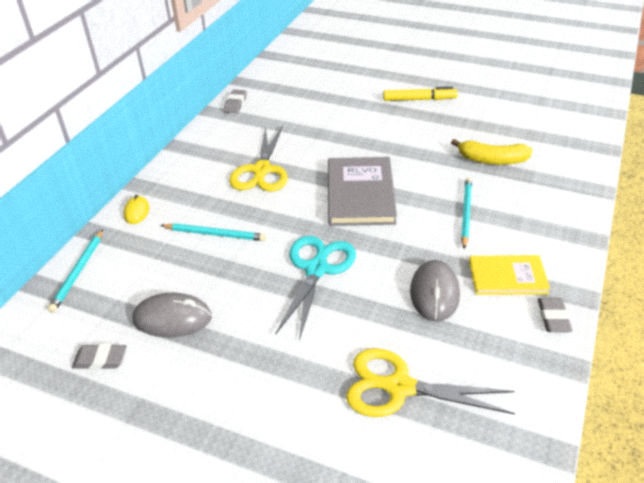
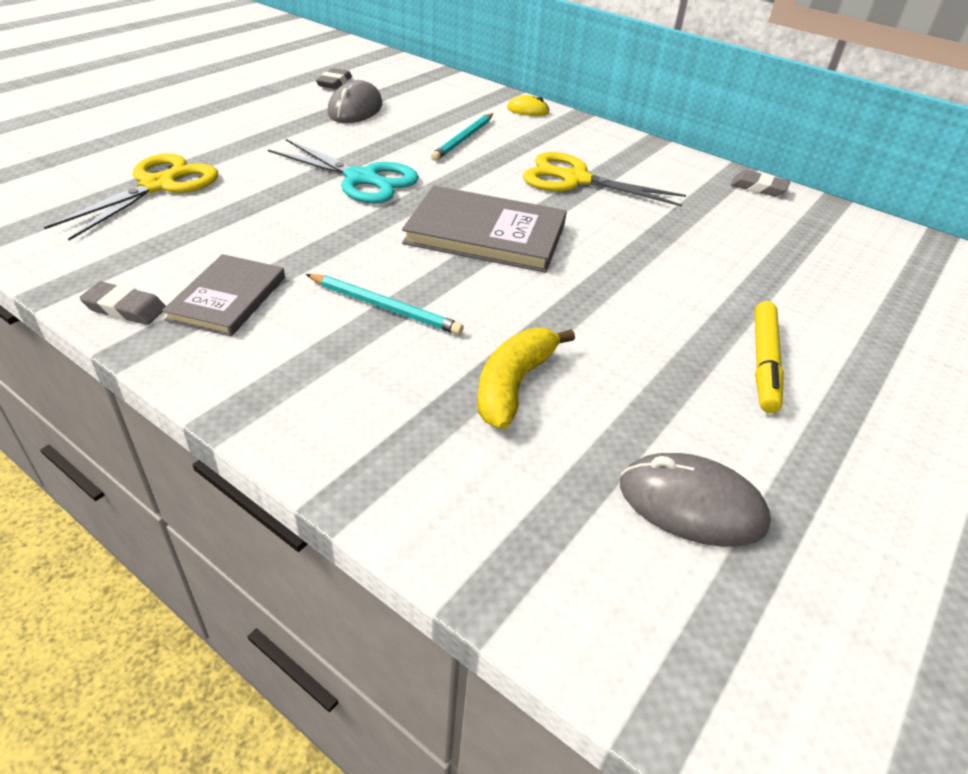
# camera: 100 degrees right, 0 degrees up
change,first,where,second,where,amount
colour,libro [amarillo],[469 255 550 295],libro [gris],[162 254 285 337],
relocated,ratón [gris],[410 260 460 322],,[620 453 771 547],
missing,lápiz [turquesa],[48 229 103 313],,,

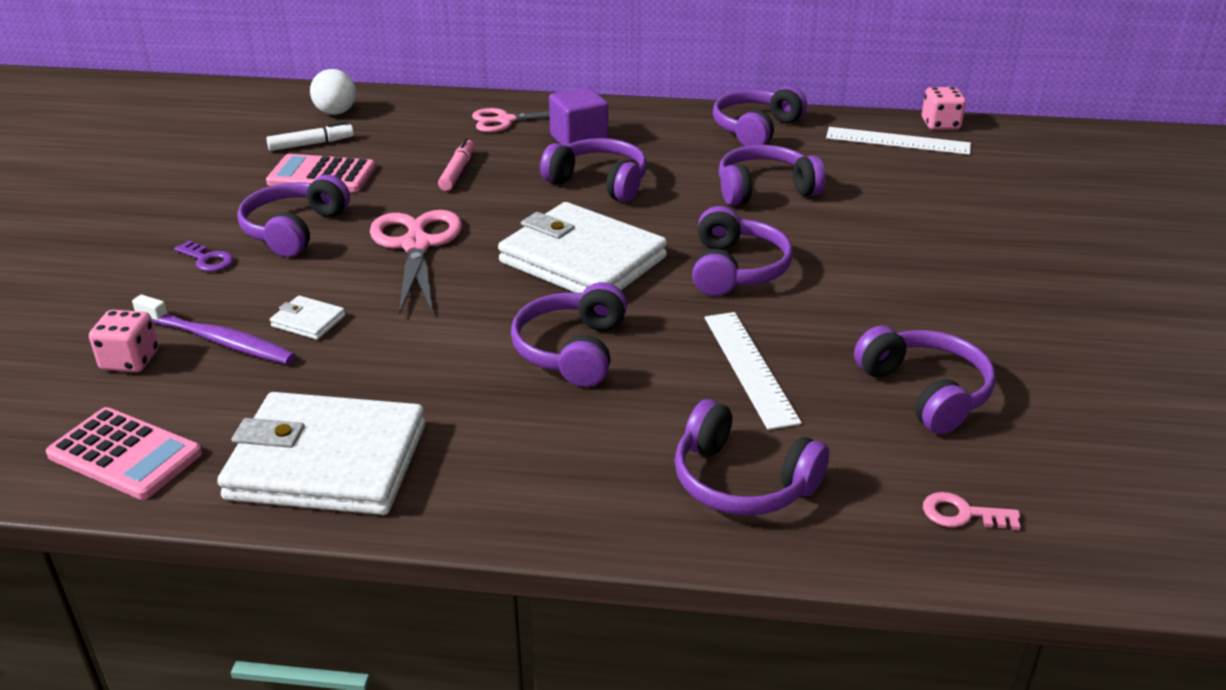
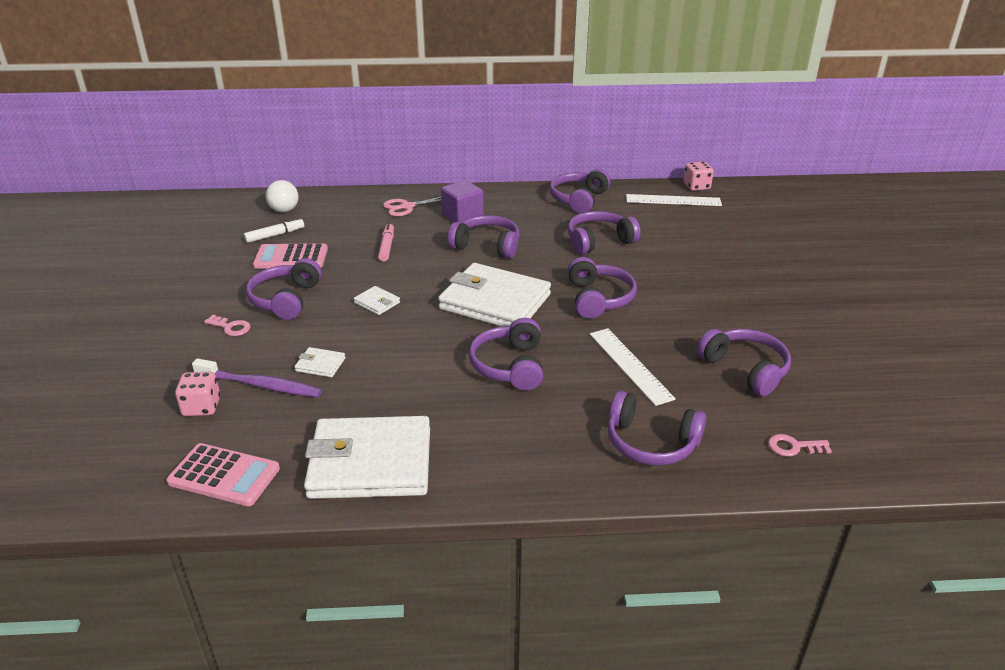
# camera: 10 degrees left, 0 degrees up
change,first,where,second,where,amount
colour,llave [morado],[174 240 234 272],llave [rosa],[204 315 251 336],
exchanged,tijeras [rosa],[370 210 462 315],cartera [blanco],[354 286 400 315],

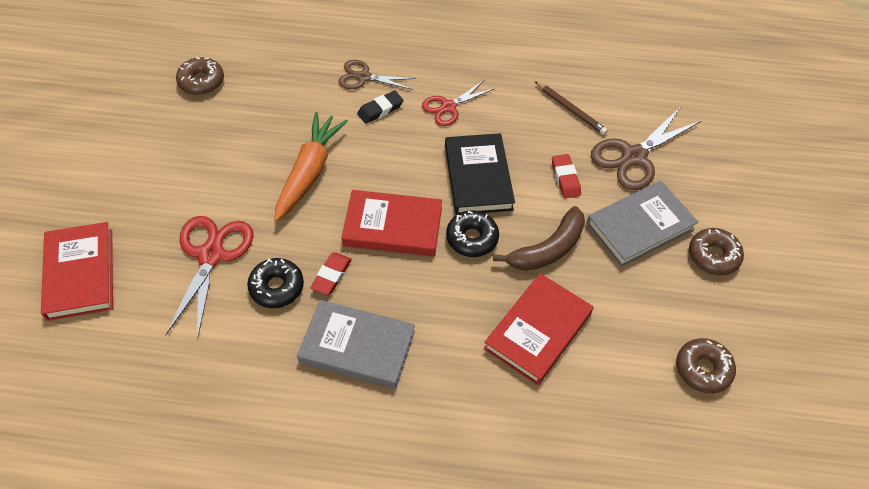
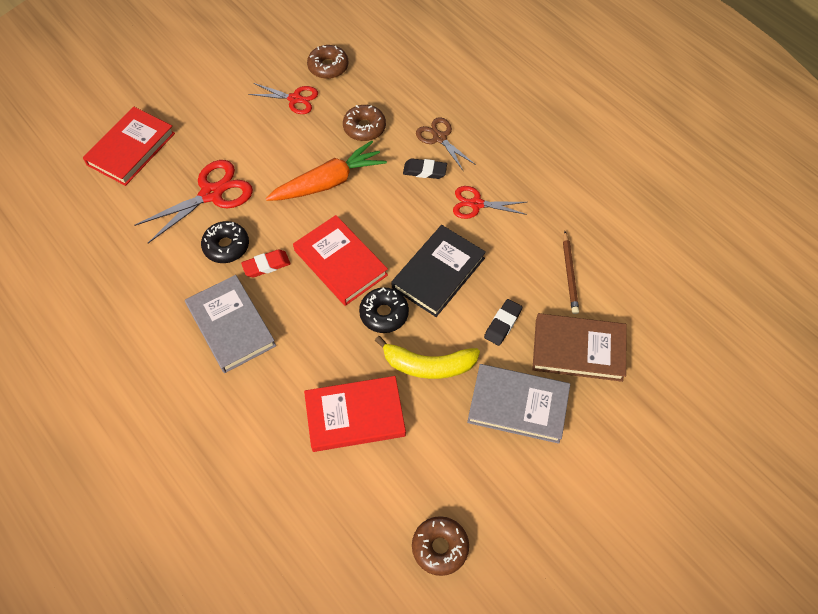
# camera: 45 degrees right, 5 degrees up
change,first,where,second,where,amount
appeared,,,tijeras [rojo],[248 83 318 114],
relocated,rosquilla [marrón],[689 228 744 275],,[343 105 386 141],
colour,plátano [marrón],[493 206 585 271],plátano [amarillo],[375 336 480 379],
colour,goma de borrar [rojo],[552 154 581 198],goma de borrar [negro],[484 299 523 346],
exchanged,tijeras [marrón],[591 108 701 190],libro [marrón],[532 313 627 382],

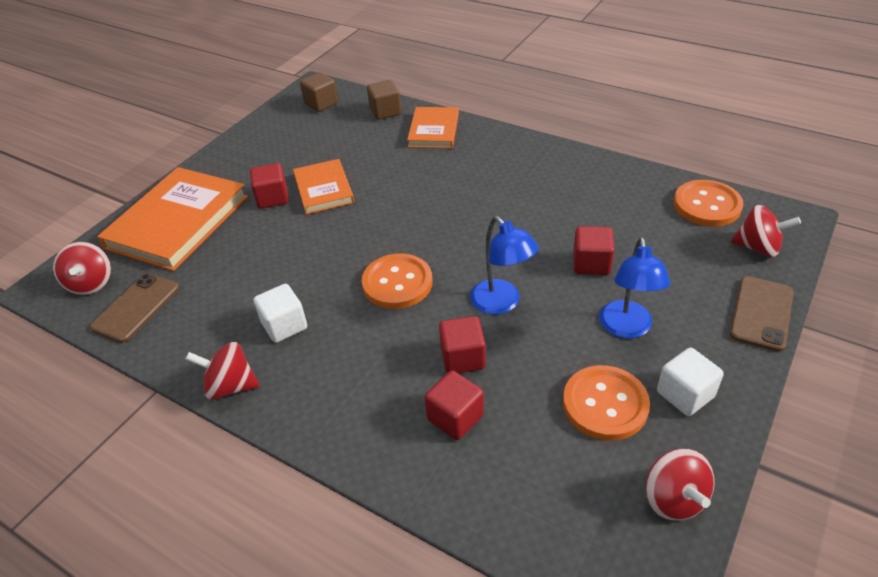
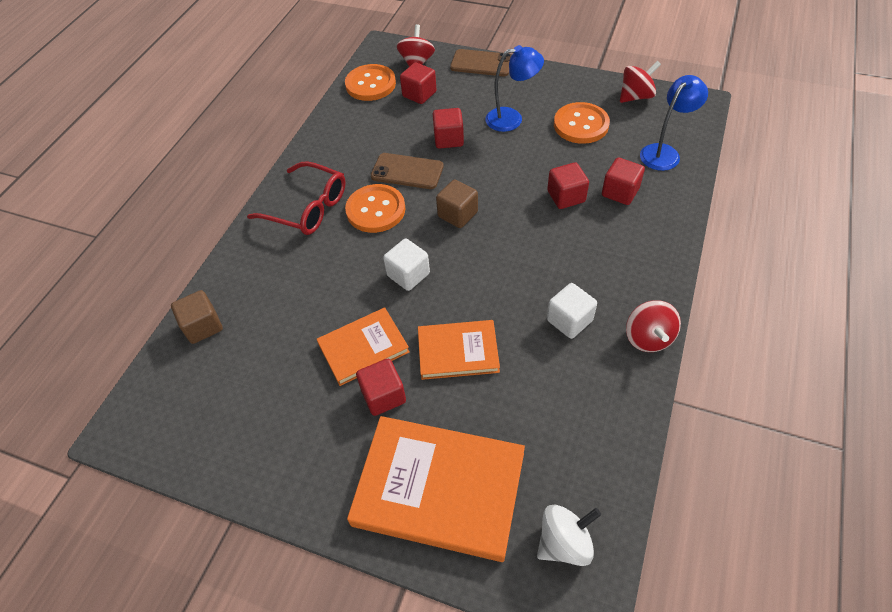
# camera: 100 degrees left, 10 degrees up
change,first,where,second,where,amount
appeared,,,gafas [rojo],[247 161 346 235],
relocated,botón [naranja],[362 253 432 309],,[345 184 405 233],
relocated,móvil [marrón],[90 273 179 343],,[371 153 444 189],
relocated,cubo [blanco],[657 348 724 416],,[383 239 430 291],
appeared,,,cubo [rojo],[400 62 437 104],
relocated,libro [naranja],[407 107 459 148],,[418 320 500 380],
relocated,cubo [marrón],[300 72 338 112],,[436 179 478 228],
colour,peonza [rojo],[53 242 111 295],peonza [blanco],[537 505 601 566],
relocated,lámpara [azul],[470 216 539 315],,[640 75 708 171],

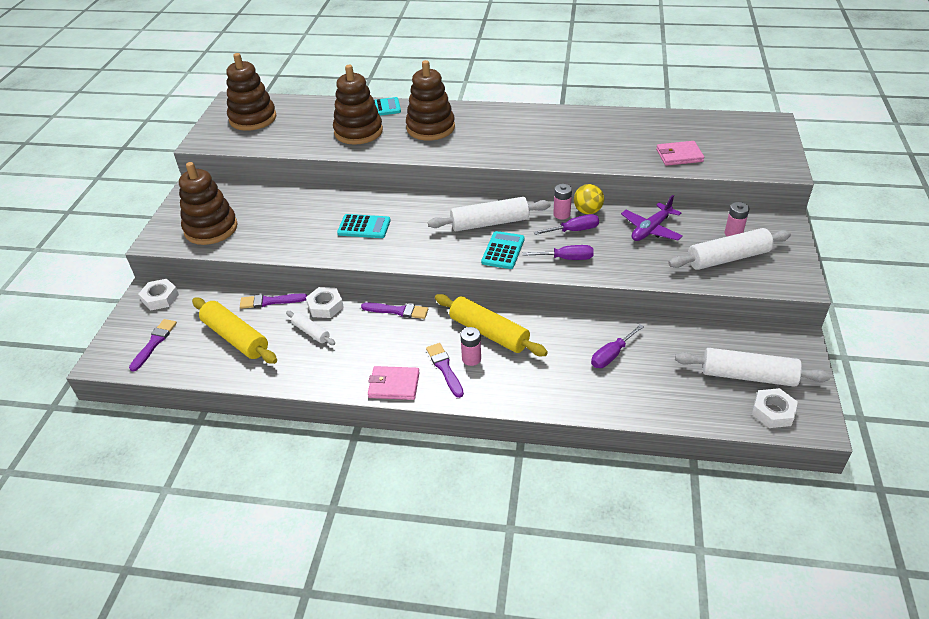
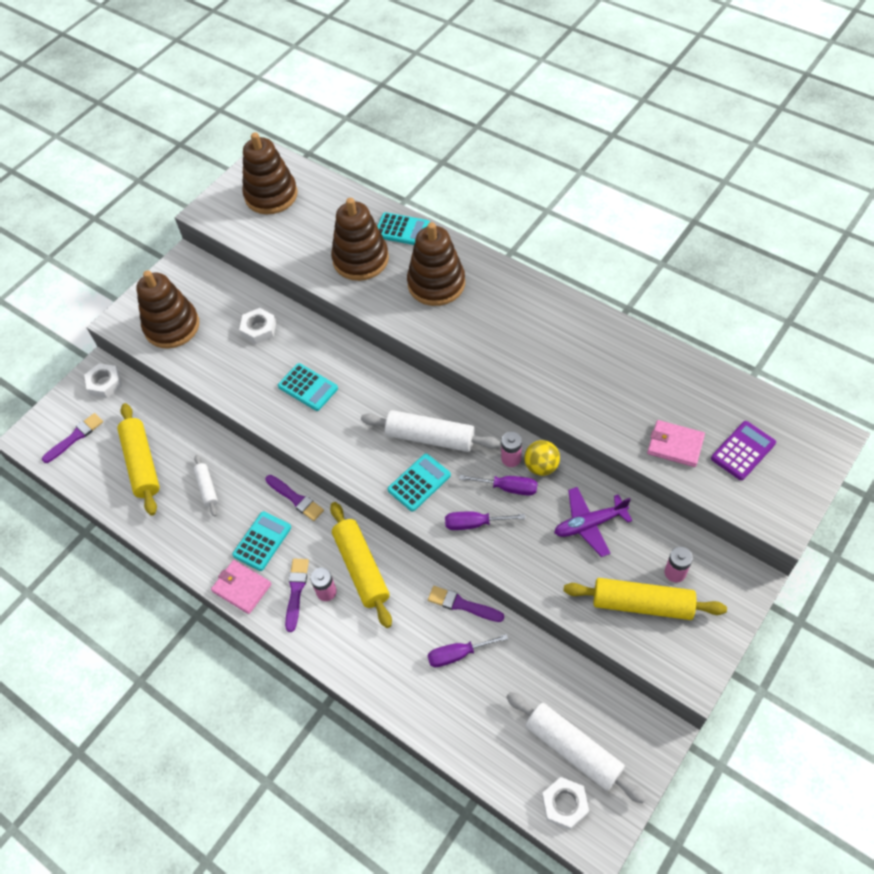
# camera: 30 degrees right, 15 degrees up
change,first,where,second,where,amount
appeared,,,calculadora [turquesa],[232 511 291 571],
relocated,tuerca [blanco],[306 287 344 318],,[239 308 276 344],
relocated,pincel [morado],[240 293 307 309],,[428 586 504 622],
spun,destornillador [morado],[523 245 594 260],,[445 512 525 530],150 degrees clockwise
colour,rodillo [blanco],[668 228 791 270],rodillo [amarillo],[564 578 727 620],
appeared,,,calculadora [morado],[711 421 776 480],

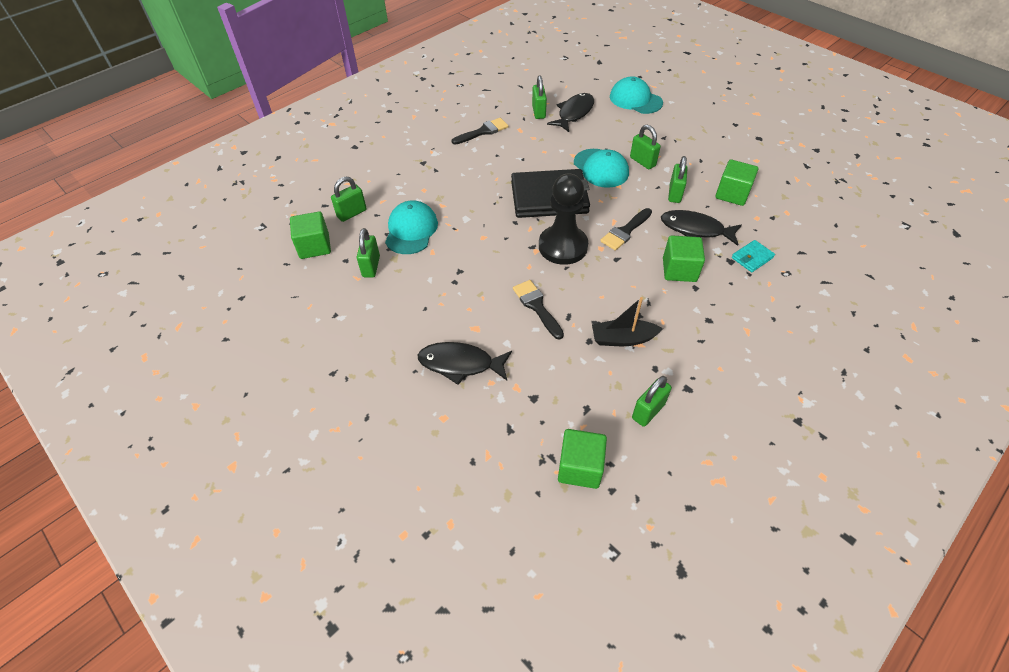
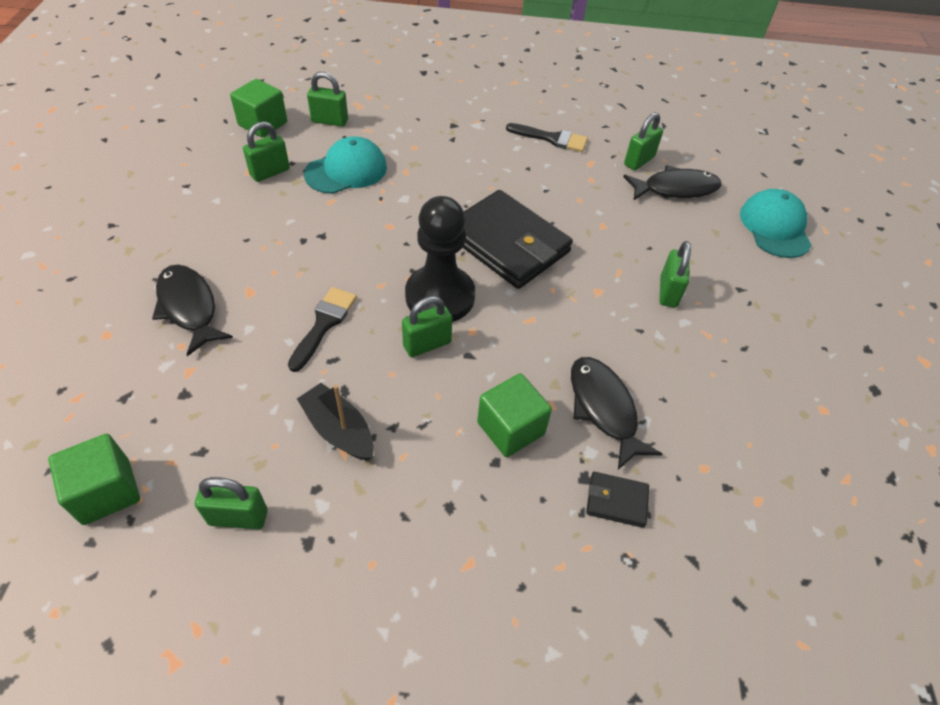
# camera: 45 degrees right, 0 degrees up
change,first,where,second,where,amount
relocated,candado [verde],[668 156 687 203],,[402 296 452 357],
colour,cartera [turquesa],[732 240 775 272],cartera [negro],[586 472 649 528],
missing,gorra [turquesa],[574 149 629 188],,,
missing,pincel [negro],[600 208 652 251],,,
missing,cubo [verde],[715 160 758 206],,,

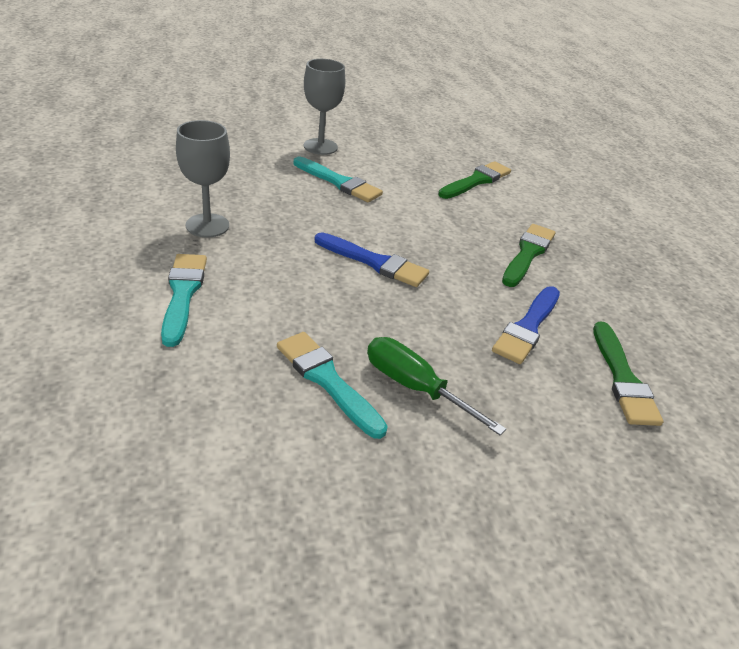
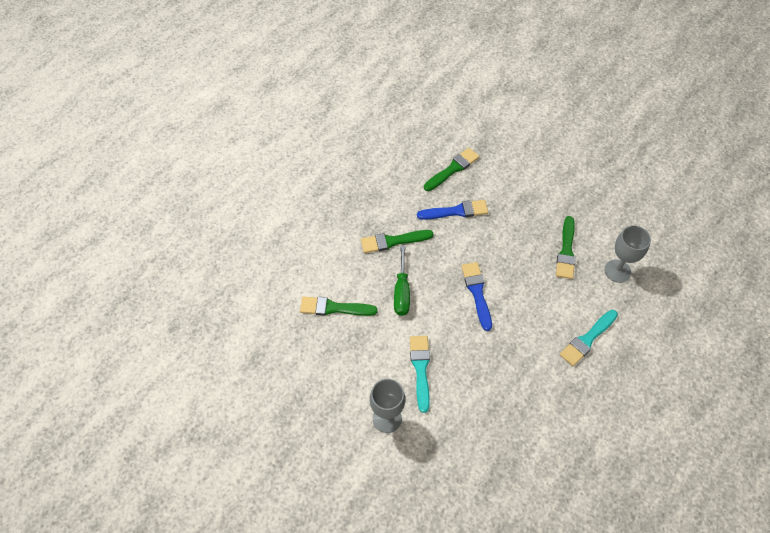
# camera: 125 degrees left, 20 degrees up
change,first,where,second,where,amount
relocated,destornillador [verde],[367 337 506 435],,[394 245 410 316],
colour,pincel [turquesa],[277 332 388 439],pincel [verde],[556 216 576 279],
relocated,copa [gris],[176 120 230 237],,[604 226 651 283],

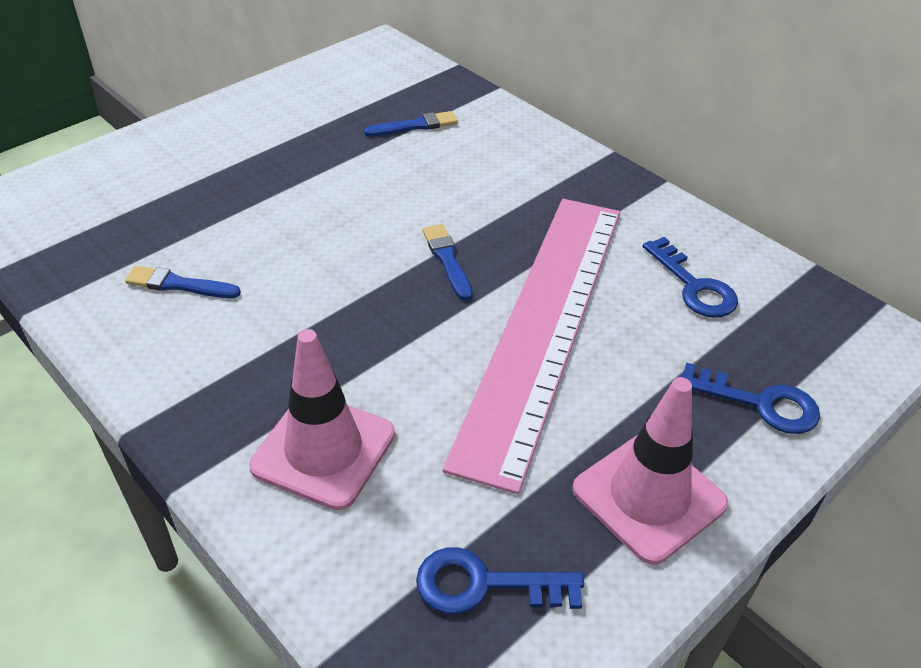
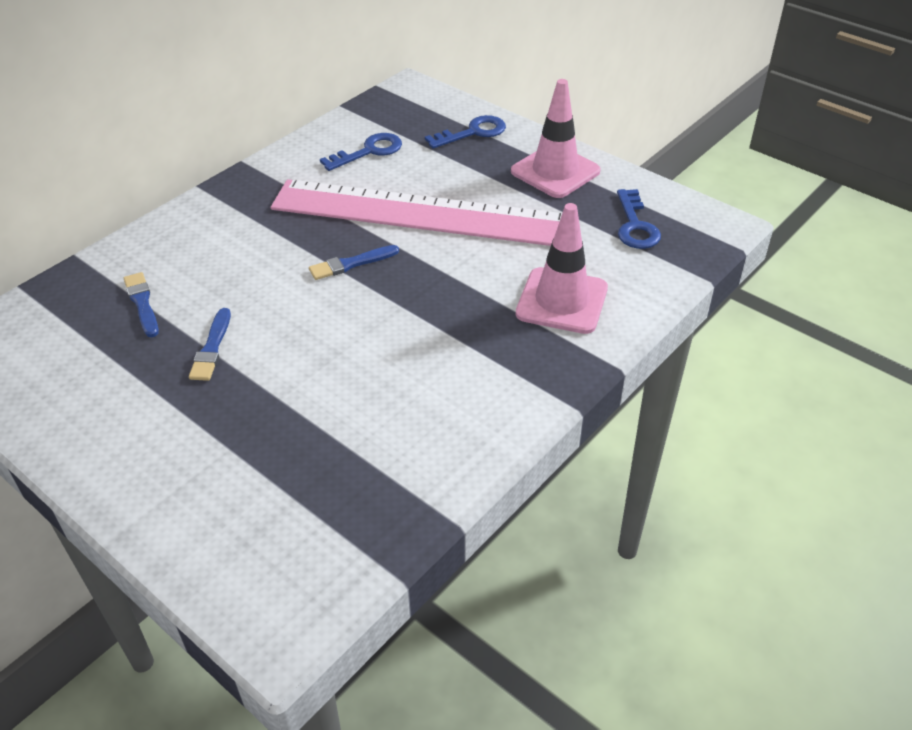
# camera: 95 degrees left, 0 degrees up
change,first,where,second,where,amount
relocated,pincel [azul],[125 266 241 298],,[189 308 231 381],
spun,llave [azul],[679 362 820 434],,[425 115 506 149],45 degrees clockwise

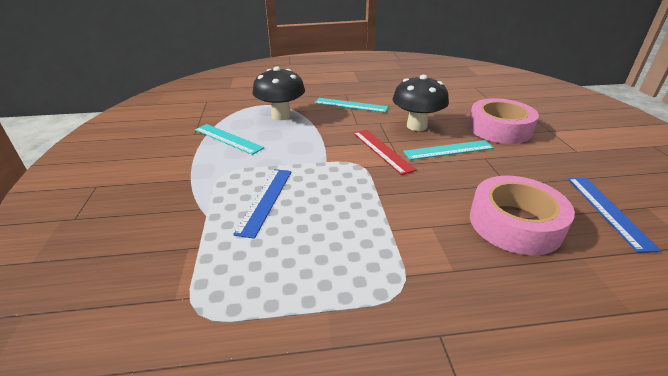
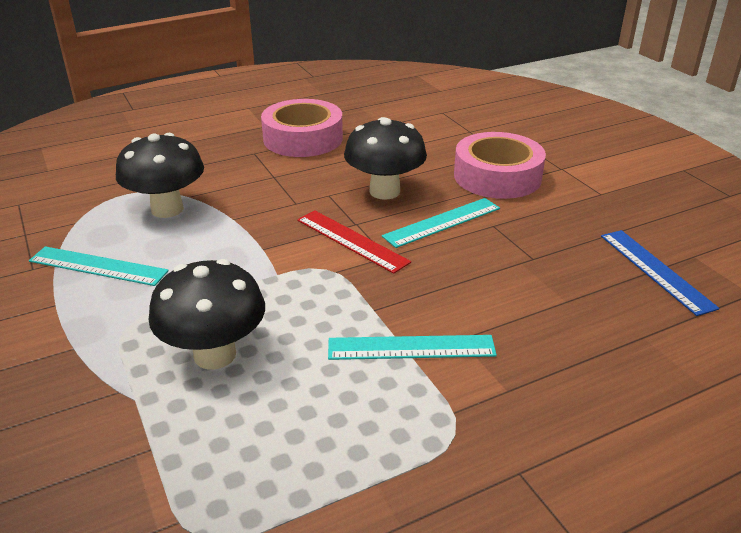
# camera: 20 degrees left, 0 degrees up
change,first,where,second,where,amount
exchanged,regla [azul],[233 169 292 239],seta [negro],[149 259 265 369],
relocated,cinta adhesiva [rosa],[470 176 575 255],,[261 99 343 157],
relocated,regla [turquesa],[315 98 388 113],,[328 335 497 360],

